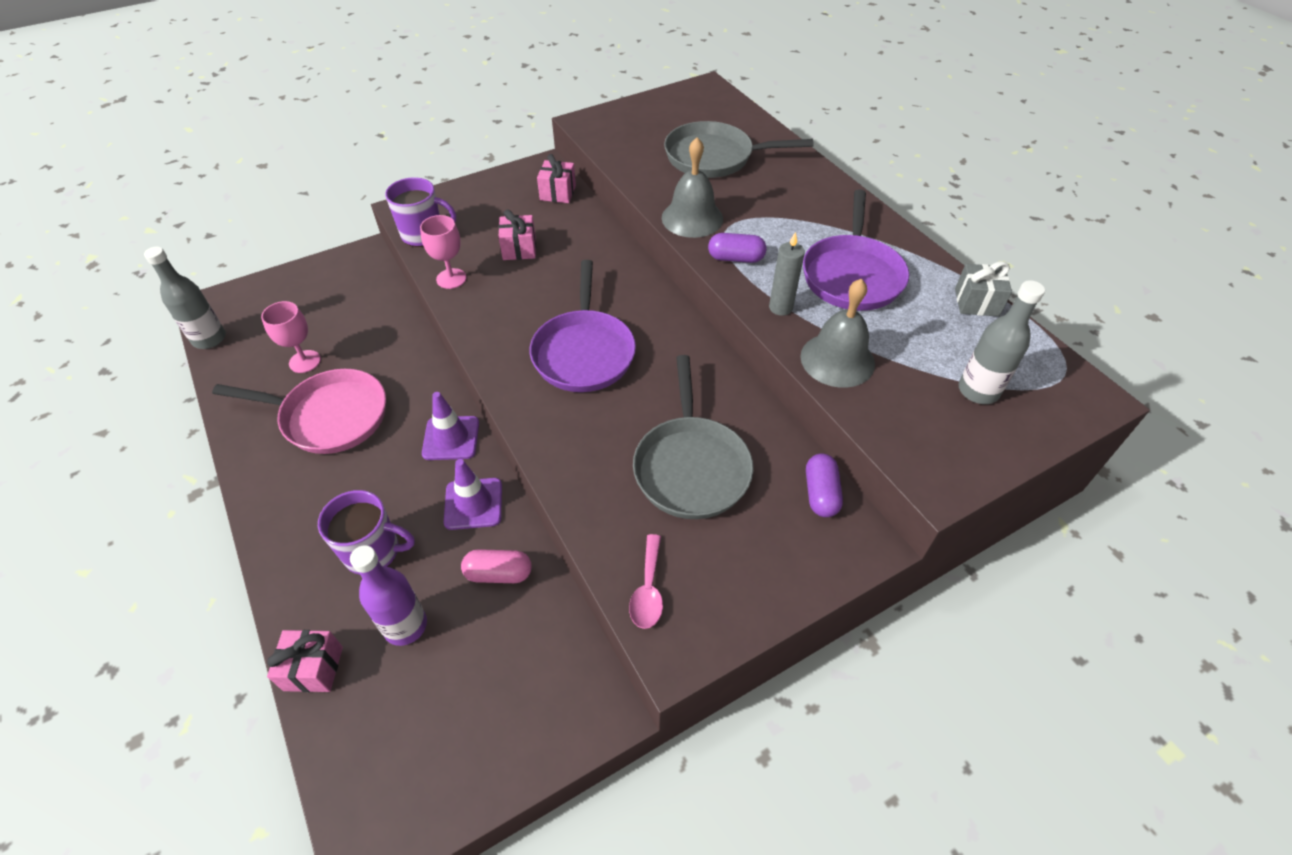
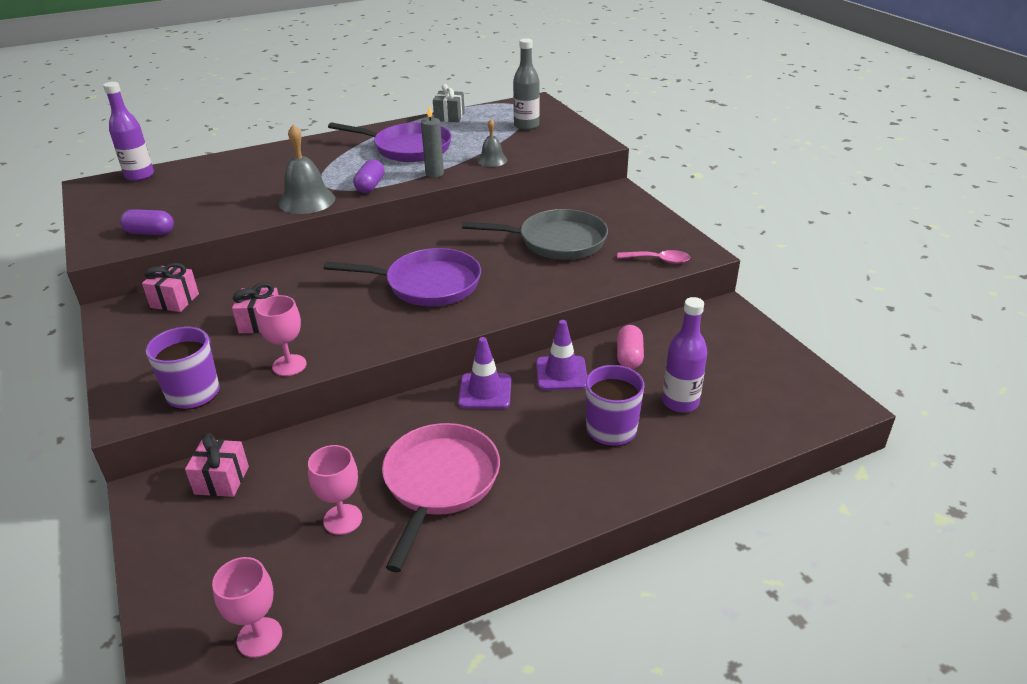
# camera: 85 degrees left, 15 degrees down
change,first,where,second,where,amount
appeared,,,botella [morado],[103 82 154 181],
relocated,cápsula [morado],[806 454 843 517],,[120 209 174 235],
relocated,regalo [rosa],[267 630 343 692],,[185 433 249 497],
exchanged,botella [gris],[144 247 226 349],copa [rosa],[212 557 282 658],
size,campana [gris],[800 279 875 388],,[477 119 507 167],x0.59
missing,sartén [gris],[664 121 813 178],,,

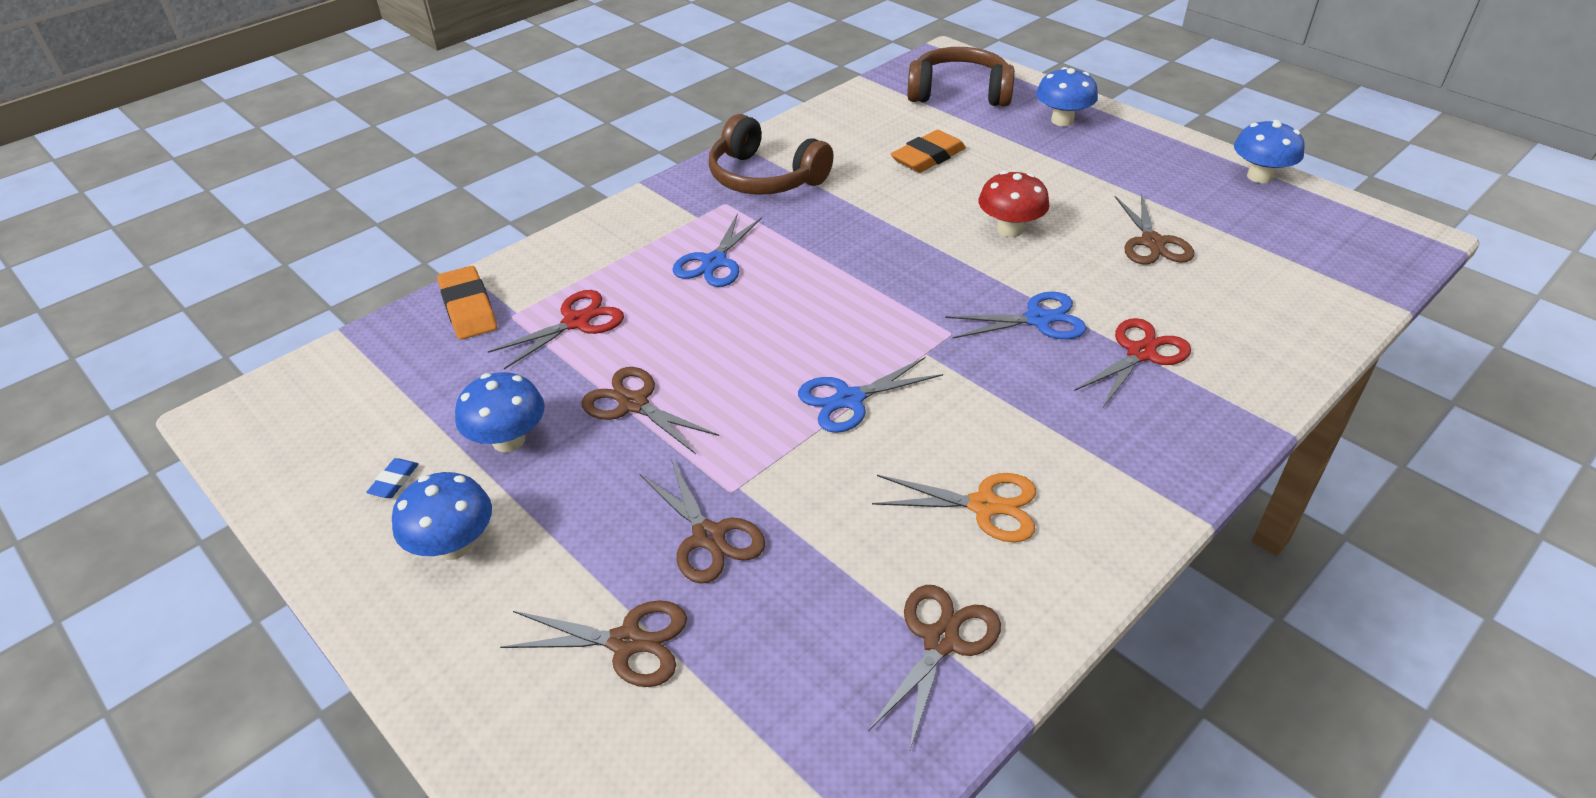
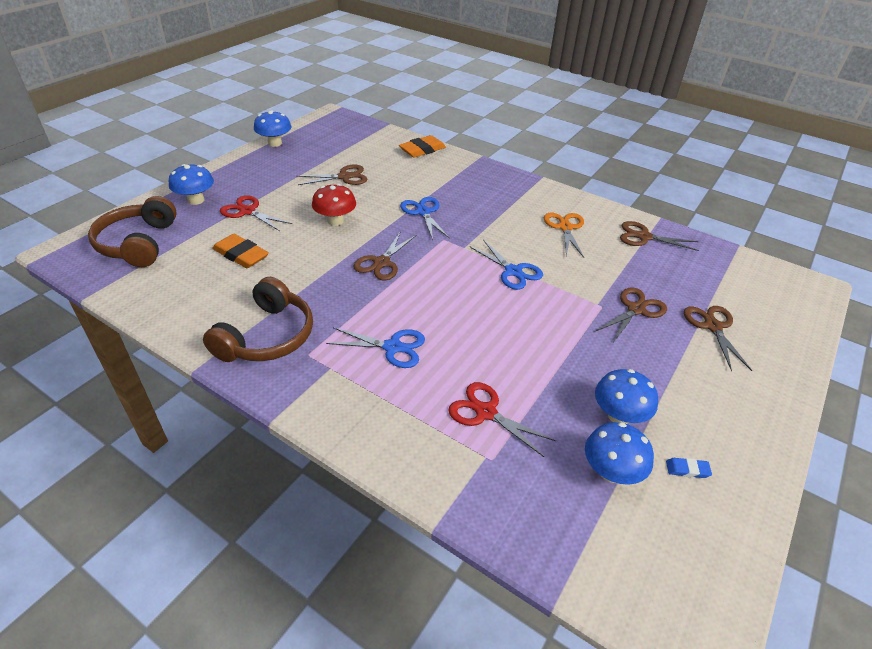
# camera: 105 degrees left, 0 degrees up
change,first,where,second,where,amount
relocated,tijeras [rojo],[1074 318 1191 407],,[220 195 292 231],
relocated,tijeras [marrón],[581 367 719 454],,[353 231 416 280],
relocated,goma de borrar [naranja],[437 266 497 340],,[399 135 446 158],
relocated,seta [azul],[392 472 492 560],,[585 422 654 485],

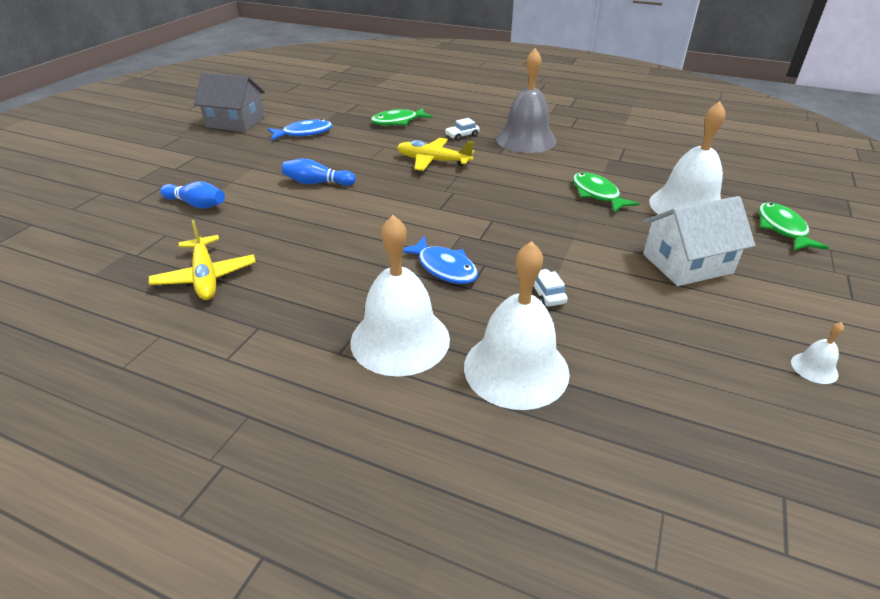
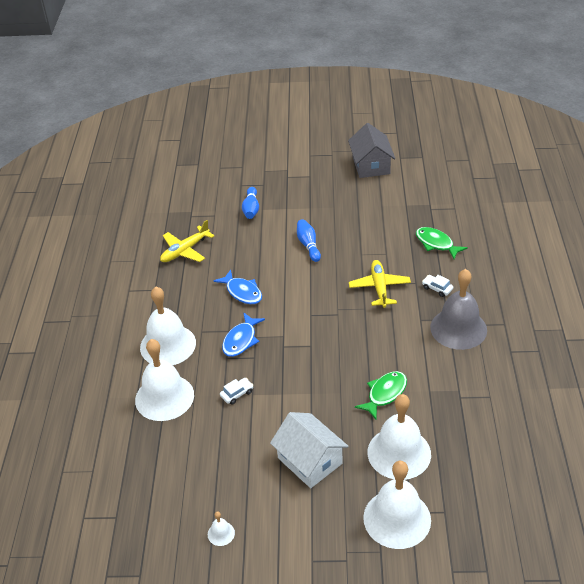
# camera: 70 degrees right, 5 degrees up
change,first,where,second,where,amount
relocated,pez [azul],[268 119 332 141],,[213 270 262 304],
exchanged,pez [verde],[758 202 829 251],campana [blanco],[363 461 431 549],

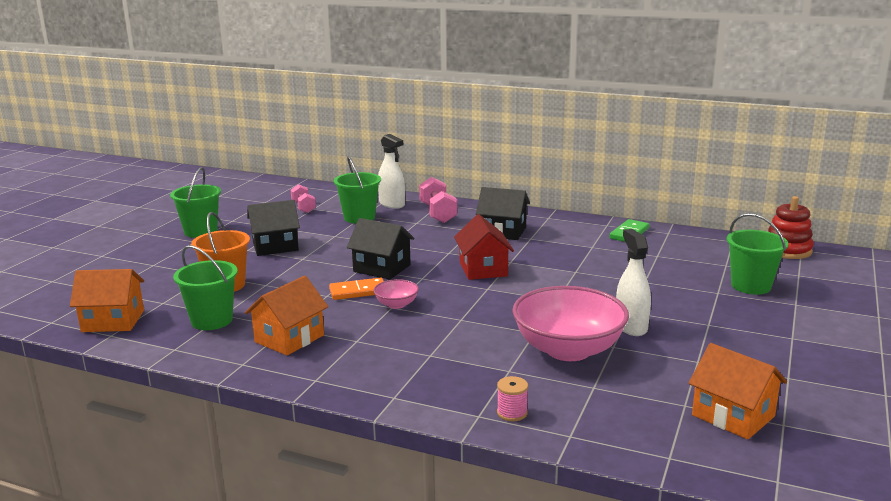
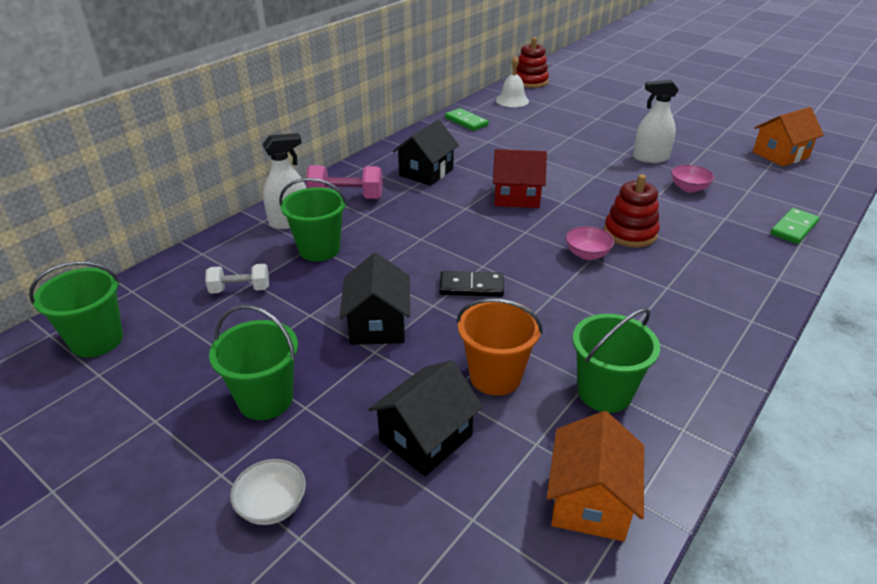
# camera: 75 degrees left, 15 degrees up
change,first,where,second,where,amount
relocated,balde [verde],[727 213 788 295],,[29 261 123 357],
colour,mancuerna [rosa],[291 184 316 213],mancuerna [blanco],[205 264 269 294],
appeared,,,cuenco [blanco],[230 459 306 525],
relocated,casa [negro],[347 218 414 280],,[368 360 483 476],
appeared,,,ficha de dominó [negro],[439 271 504 297],
appeared,,,campana [blanco],[496 55 529 107],
appeared,,,juguete apilable [rojo],[604 174 660 248],
size,cuenco [rosa],[512 286 629 361],,[671 165 715 193],x0.44
exchanged,carrete [rosa],[497 376 528 421],ficha de dominó [verde],[770 208 820 244],
missing,casa [naranja],[245 276 328 355],,,
missing,ficha de dominó [naranja],[329 278 384 300],,,

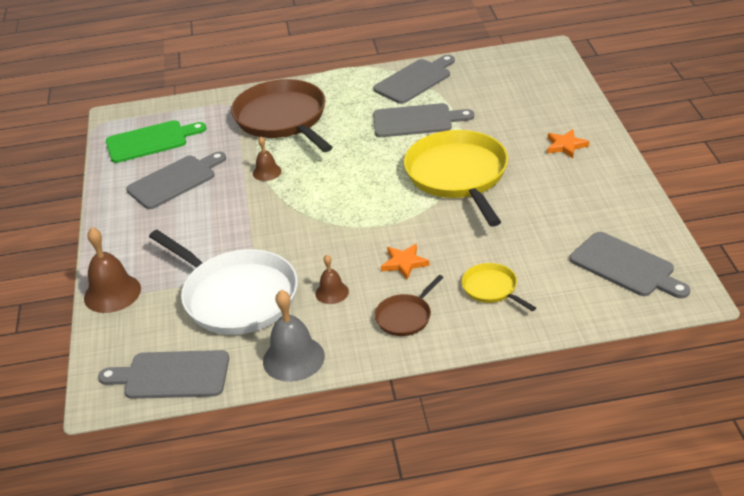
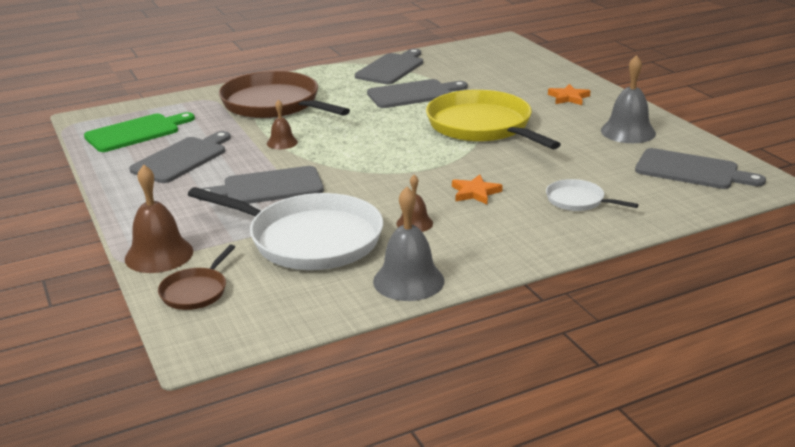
# camera: 20 degrees left, 10 degrees down
change,first,where,second,where,amount
relocated,sartén [marrón],[375 275 444 336],,[158 245 235 310],
relocated,tabla de cortar [gris],[98 350 229 399],,[198 166 324 204],
colour,sartén [amarillo],[462 263 536 311],sartén [blanco],[546 179 638 211],
appeared,,,campana [gris],[601 55 656 143],

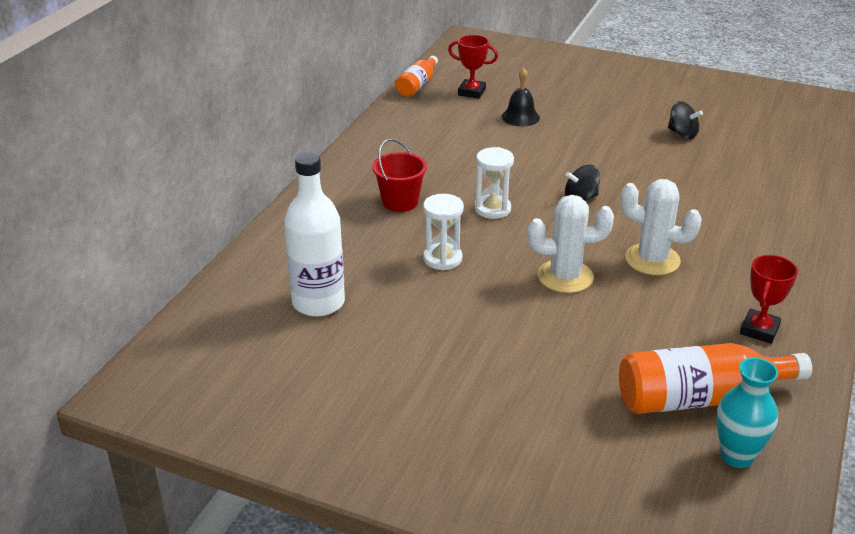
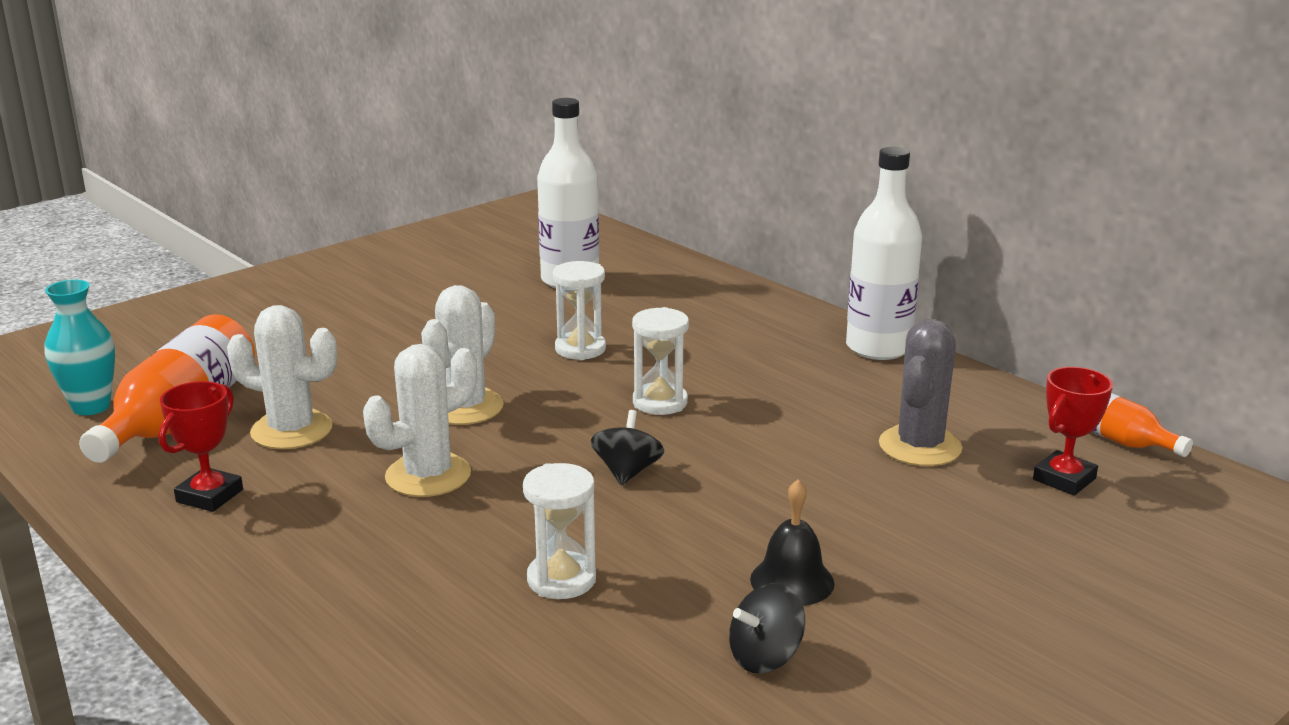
# camera: 115 degrees right, 10 degrees down
change,first,where,second,where,amount
spun,trofeo [rojo],[740 255 798 344],,[158 381 243 512],60 degrees clockwise
appeared,,,cactus [blanco],[227 305 337 449],
appeared,,,reloj de arena [blanco],[523 463 596 599],
relocated,campana [negro],[501 68 540 126],,[750 479 834 606],
appeared,,,botella [blanco],[846 147 922 360],
appeared,,,cactus [gris],[879 319 962 466],
missing,balde [rojo],[372 139 427 212],,,

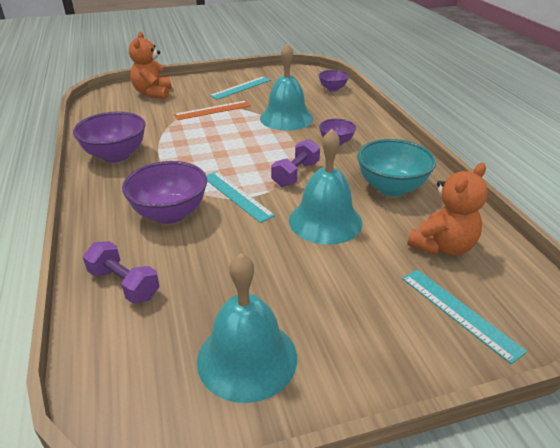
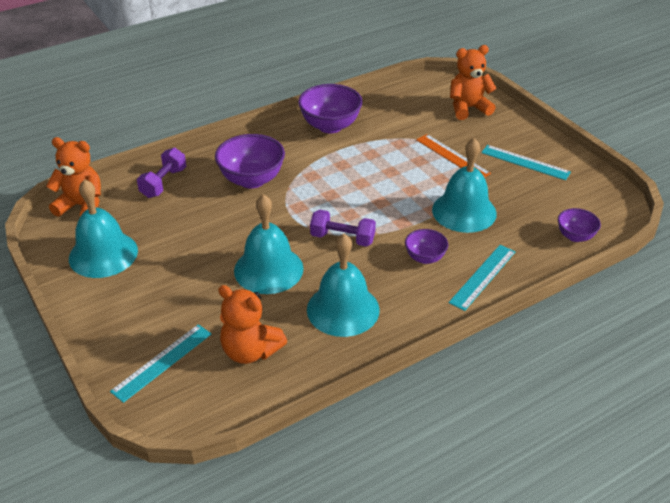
# camera: 75 degrees right, 5 degrees up
change,first,where,second,where,amount
appeared,,,osito [naranja],[46 137 101 217],
exchanged,cuenco [turquesa],[357 139 436 196],campana [turquesa],[307 234 380 337],
relocated,regla [turquesa],[206 171 275 223],,[449 245 515 311],

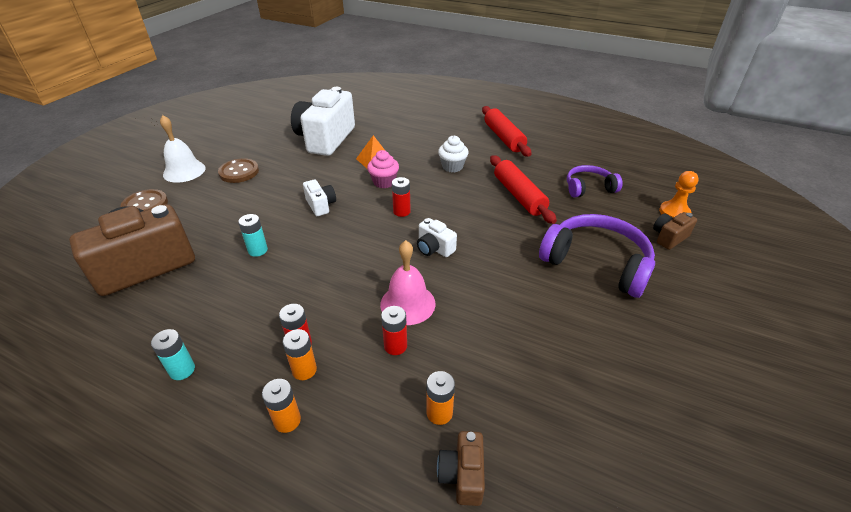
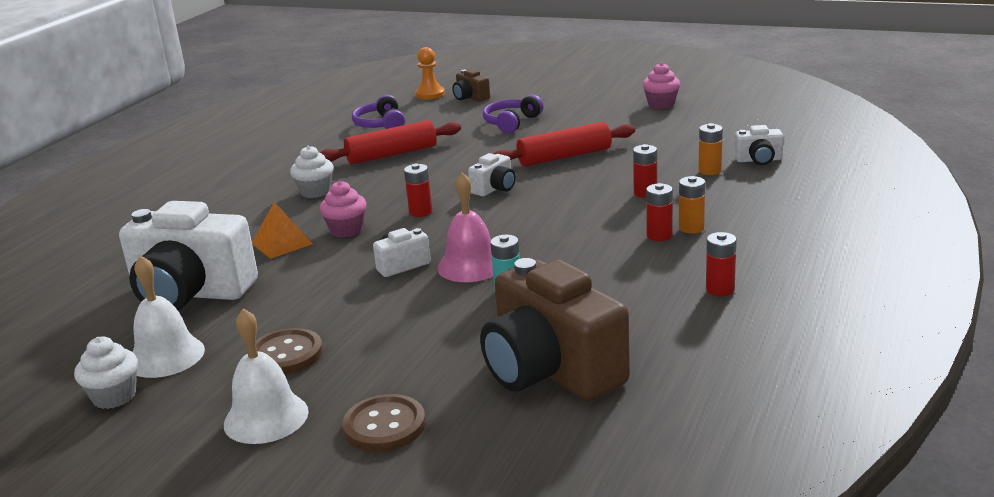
# camera: 90 degrees left, 15 degrees down
change,first,where,second,where,amount
appeared,,,magdalena [blanco],[74 337 138 409],
appeared,,,campana [blanco],[133 255 205 378],
relocated,campana [rosa],[380 240 436 325],,[437 172 493 282],
size,auriculares [morado],[539 214 655 298],,[483 94 544 133],x0.58
relocated,rodillo [rojo],[482 106 531 157],,[494 122 635 167],
appeared,,,magdalena [rosa],[642 63 680 109],
colour,pila [turquesa],[151 329 195 380],pila [rojo],[706 232 737 296],
colour,cámara [marrón],[437 431 485 506],cámara [blanco],[734 125 784 165],
missing,pila [naranja],[262 379 301 433],,,

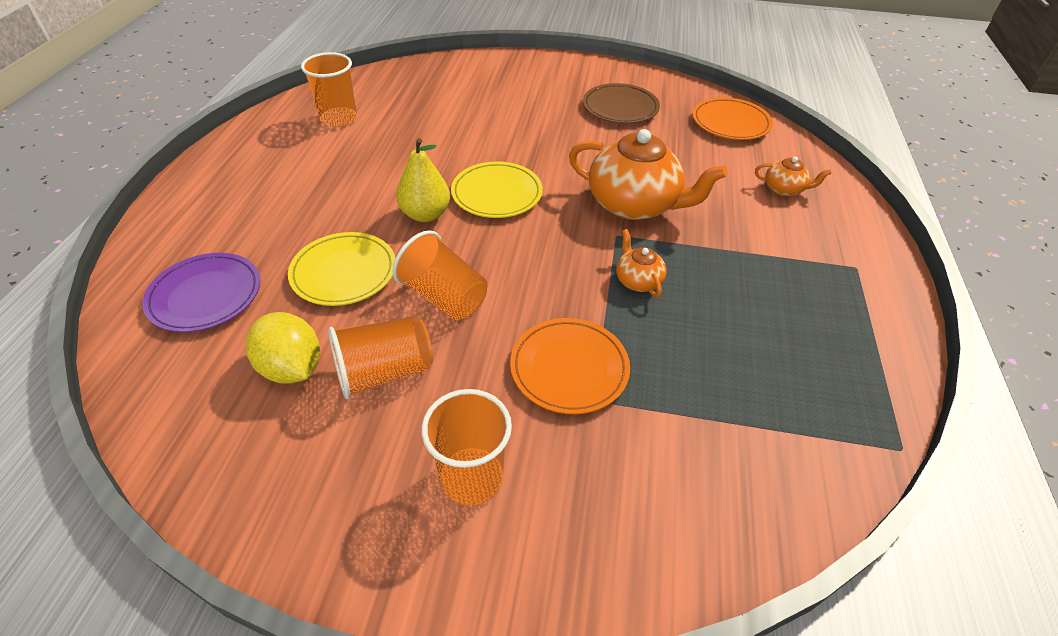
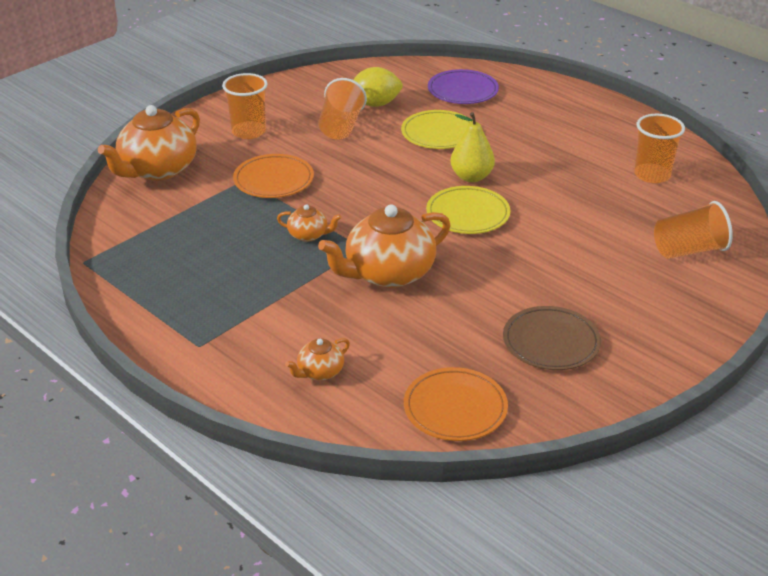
# camera: 125 degrees right, 10 degrees down
change,first,where,second,where,amount
appeared,,,tetera [naranja],[98 105 200 181],
relocated,vaso [naranja],[393 230 488 320],,[654 201 733 259],

